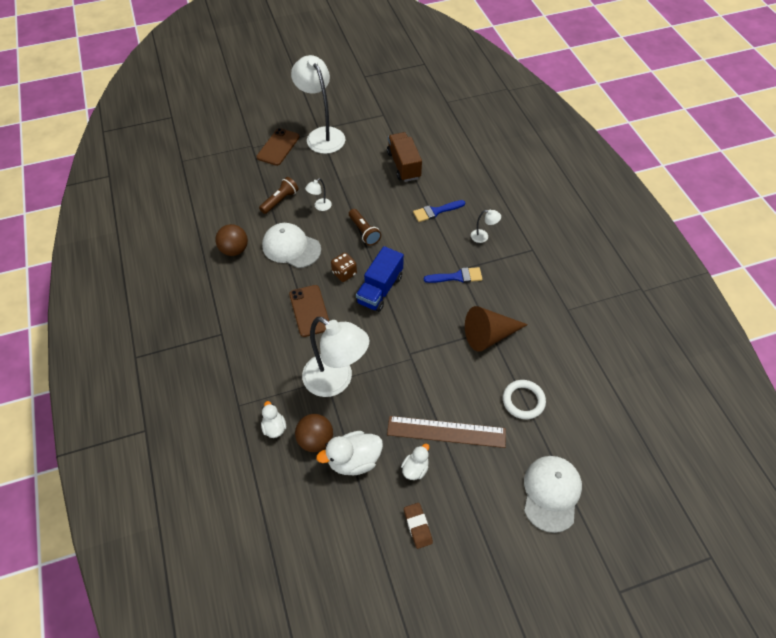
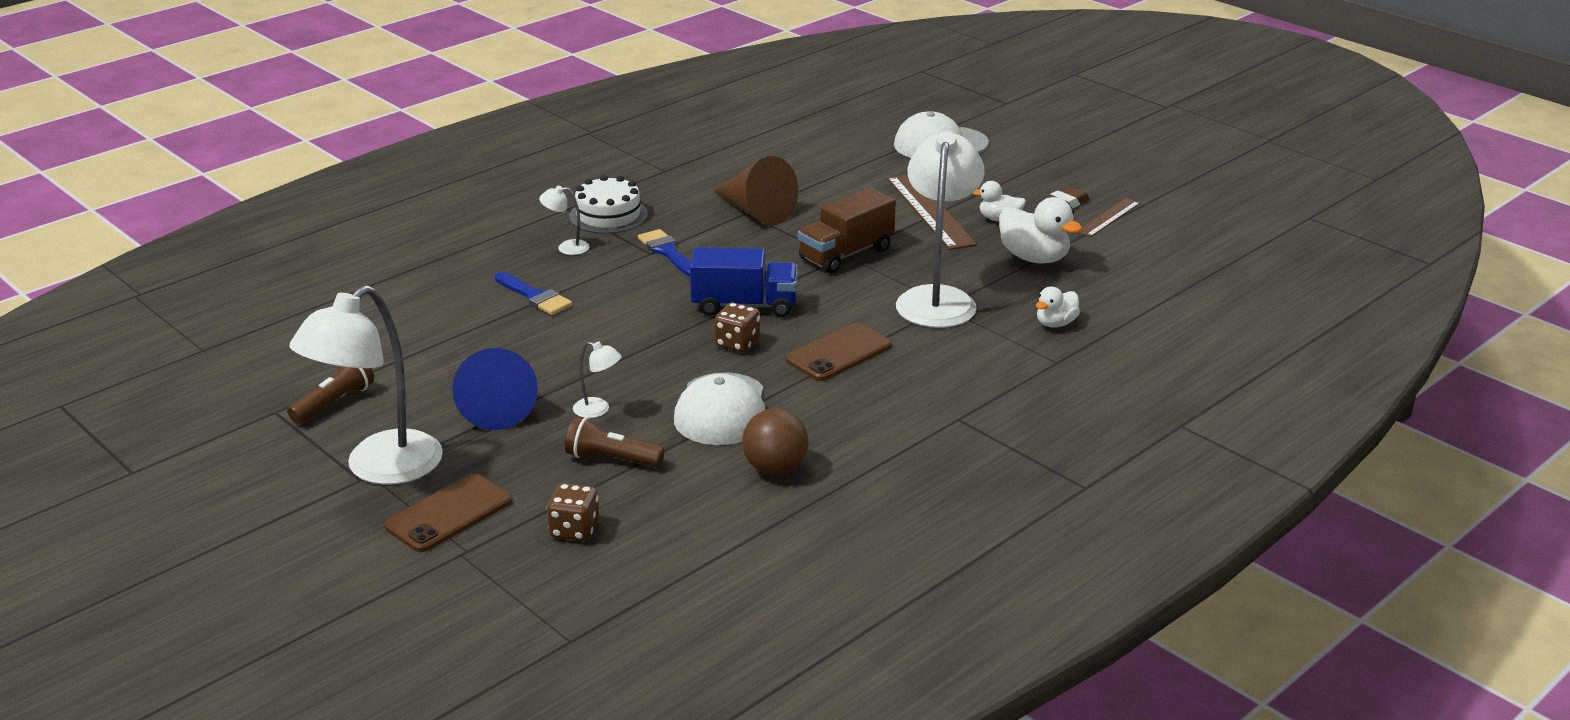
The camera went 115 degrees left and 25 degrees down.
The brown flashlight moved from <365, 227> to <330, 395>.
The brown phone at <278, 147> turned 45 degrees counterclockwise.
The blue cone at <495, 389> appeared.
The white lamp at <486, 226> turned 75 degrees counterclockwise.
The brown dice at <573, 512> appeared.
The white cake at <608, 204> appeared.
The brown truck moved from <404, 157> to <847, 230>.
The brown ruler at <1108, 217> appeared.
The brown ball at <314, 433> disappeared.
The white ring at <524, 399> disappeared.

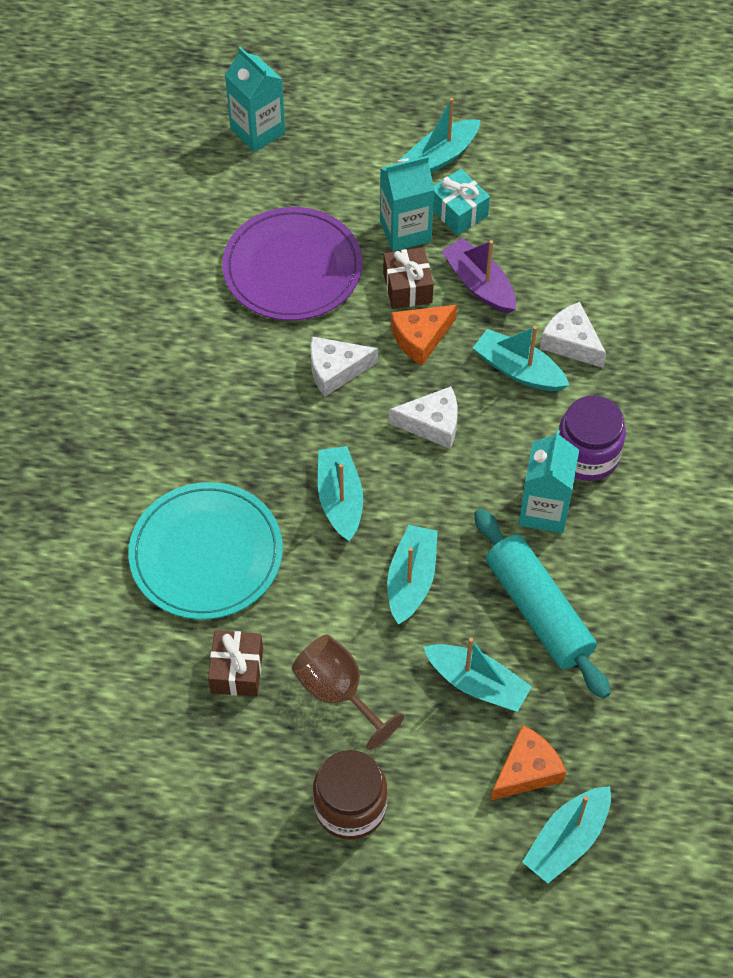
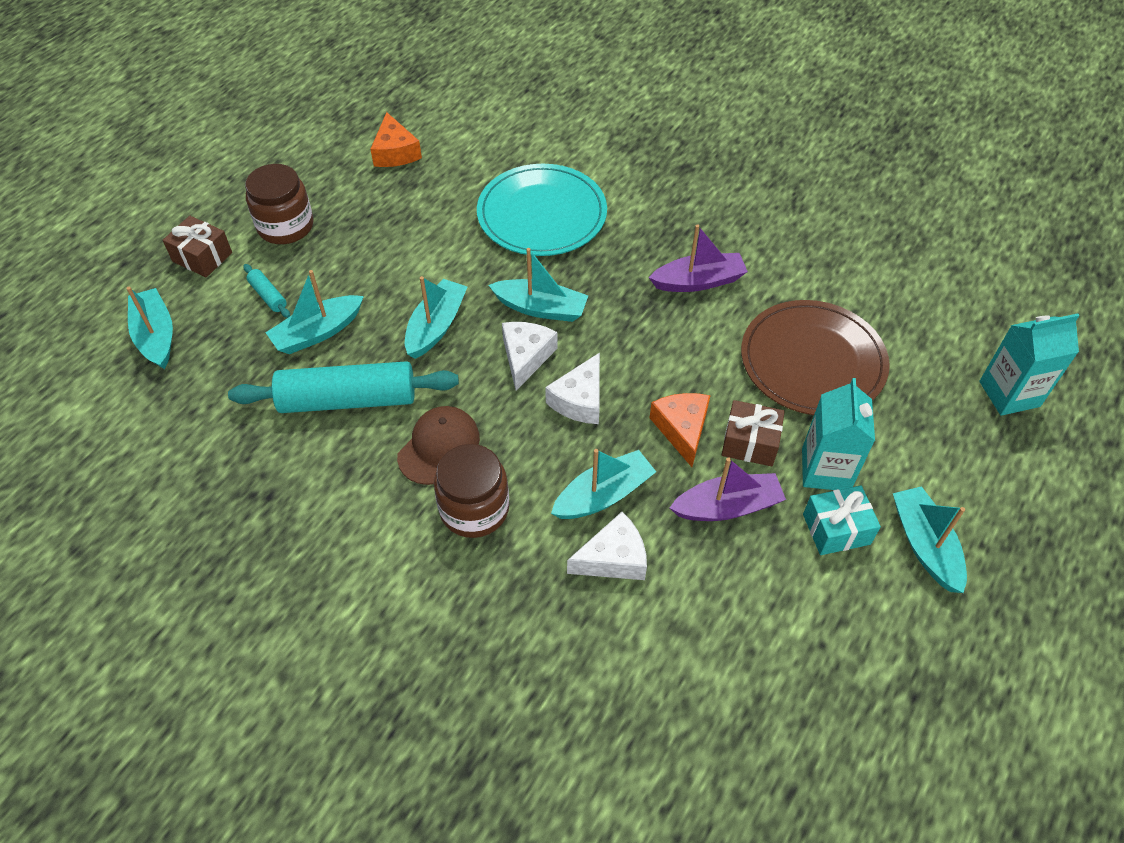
The camera went 115 degrees right and 5 degrees down.
The brown gift moved from <235, 663> to <197, 246>.
The turquoise rolling pin at <266, 291> appeared.
The orange cheese moved from <528, 763> to <396, 139>.
The turquoise carton at <549, 481> was replaced by the brown cap at <438, 445>.
The turquoise boat at <412, 574> turned 105 degrees counterclockwise.
The purple jar at <592, 438> became the brown jar at <471, 491>.
The white cheese moved from <344, 367> to <530, 356>.
The purple boat at <698, 258> appeared.
The purple plate at <292, 264> became the brown plate at <815, 357>.
The brown goblet at <348, 692> disappeared.

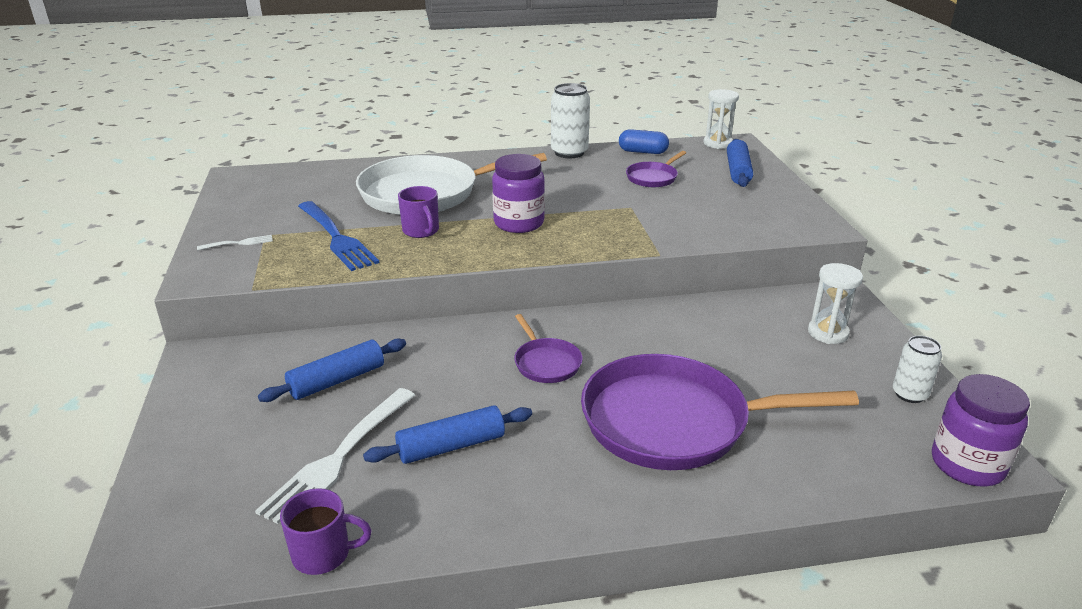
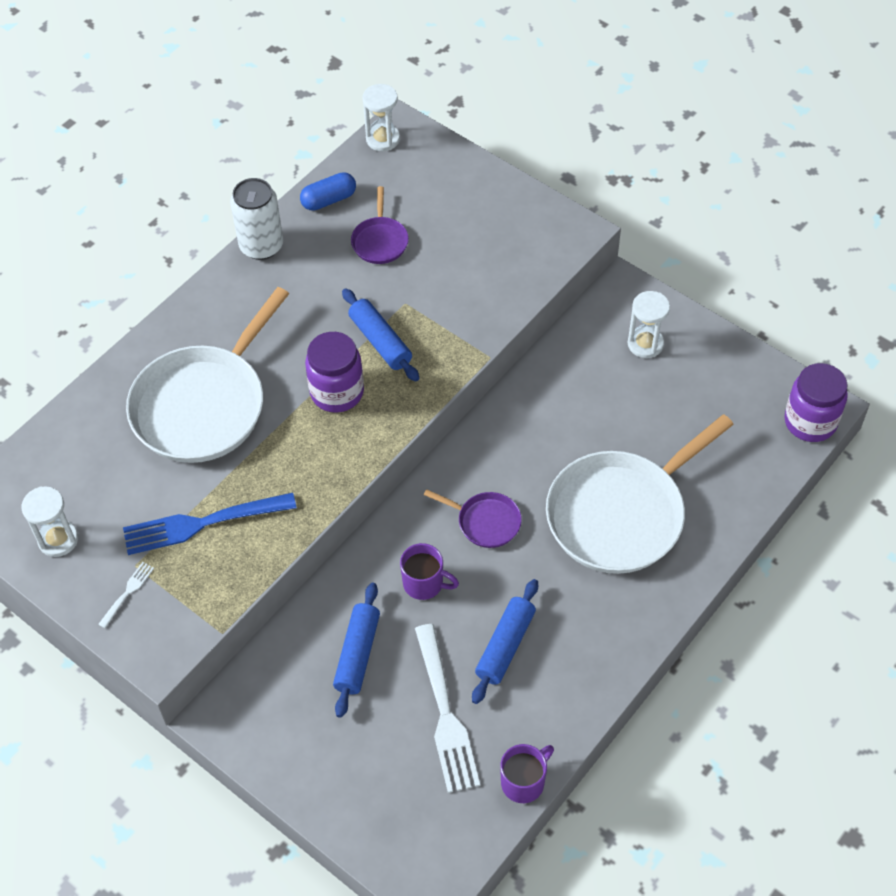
The camera went 40 degrees left and 25 degrees up.
The white hourglass at <49, 521> appeared.
The blue fork at <338, 236> turned 150 degrees clockwise.
The blue rolling pin moved from <740, 163> to <380, 335>.
The purple mug moved from <418, 212> to <429, 571>.
The purple pan at <720, 412> became the white pan at <640, 494>.
The white can at <917, 369> disappeared.

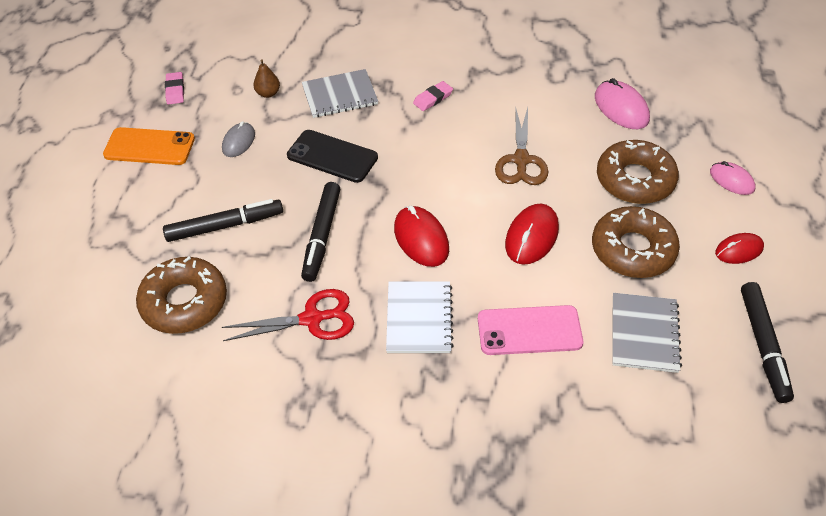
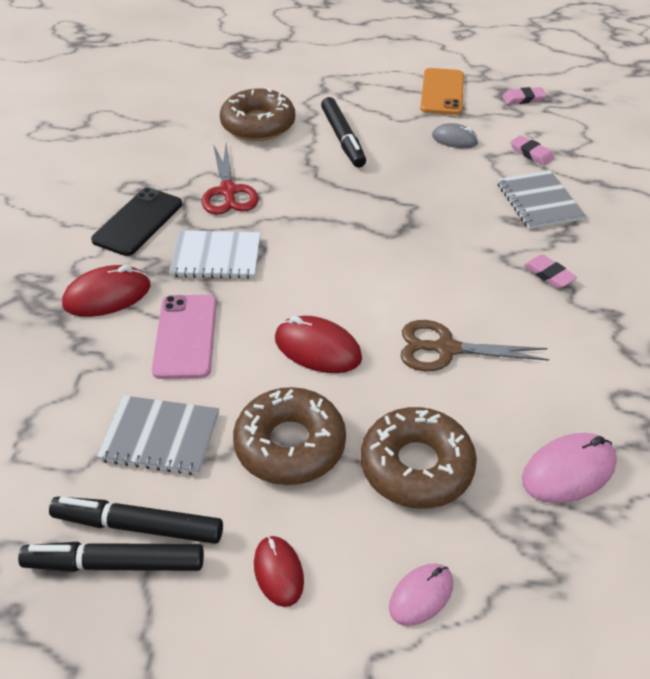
The camera went 90 degrees right and 5 degrees down.
The black marker moved from <320, 232> to <136, 520>.
The red mouse moved from <421, 236> to <106, 291>.
The black phone moved from <332, 156> to <136, 222>.
The brown pear at <266, 78> was replaced by the pink eraser at <532, 150>.

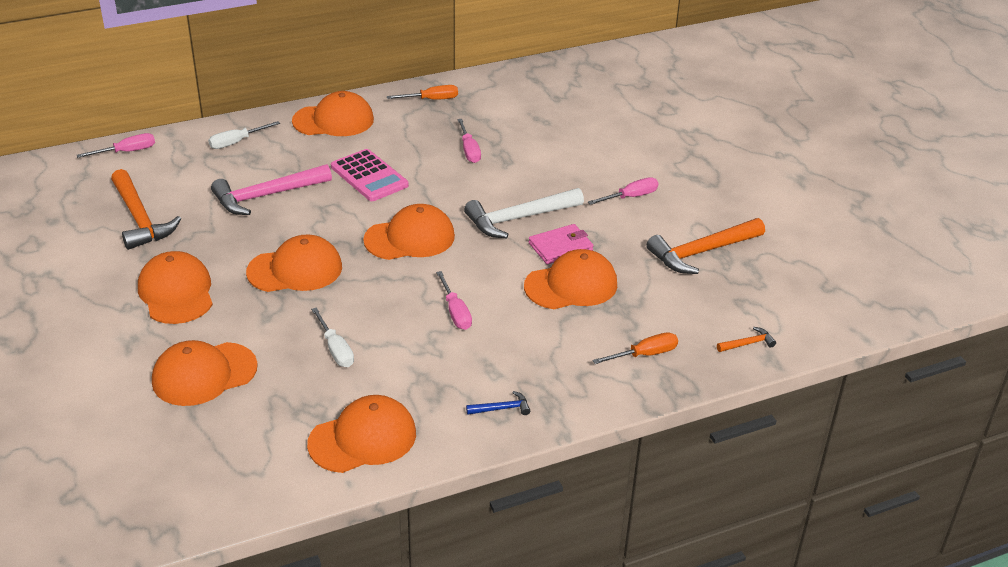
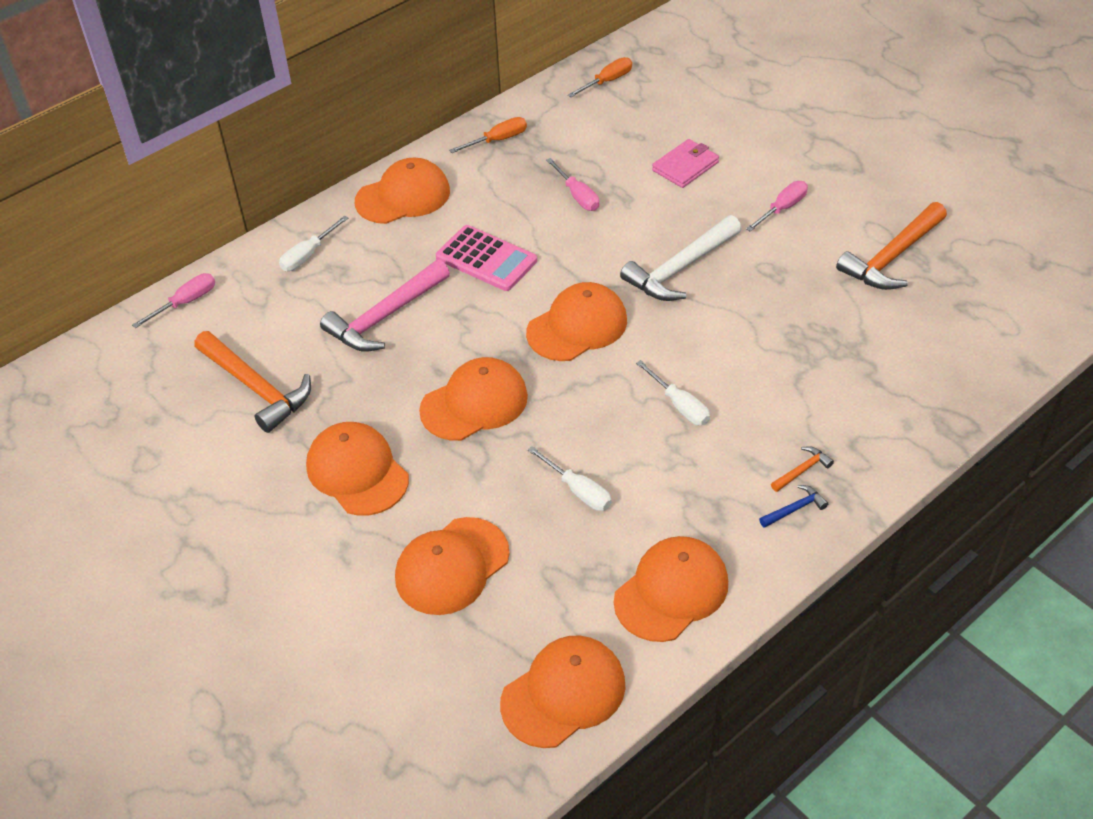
The camera went 15 degrees left and 10 degrees up.
The orange cap moved from <570, 279> to <563, 691>.
The orange screwdriver moved from <635, 348> to <600, 77>.
The pink screwdriver at <454, 300> became the white screwdriver at <673, 392>.
The pink wallet moved from <561, 244> to <685, 163>.
The orange hammer moved from <746, 339> to <802, 469>.

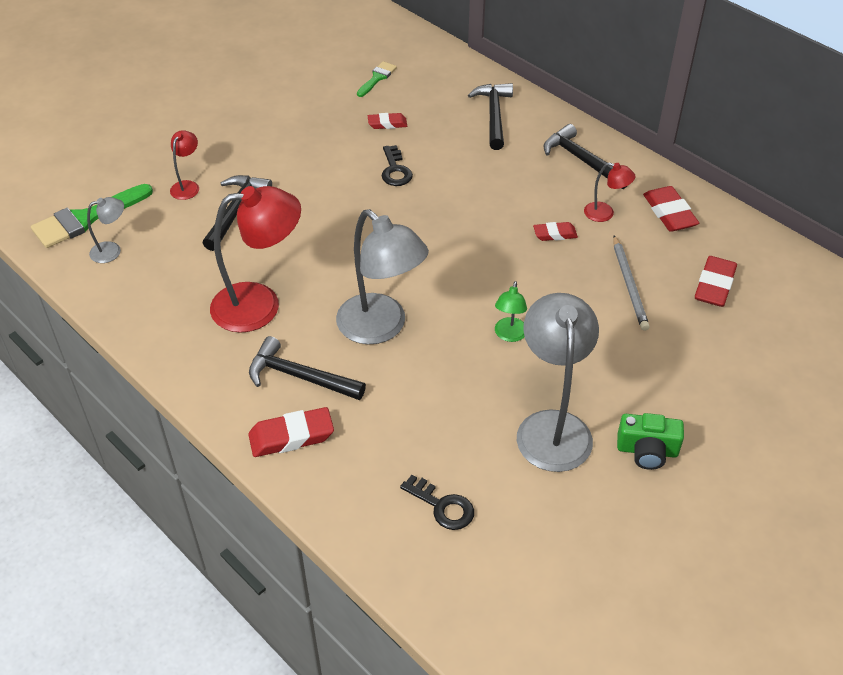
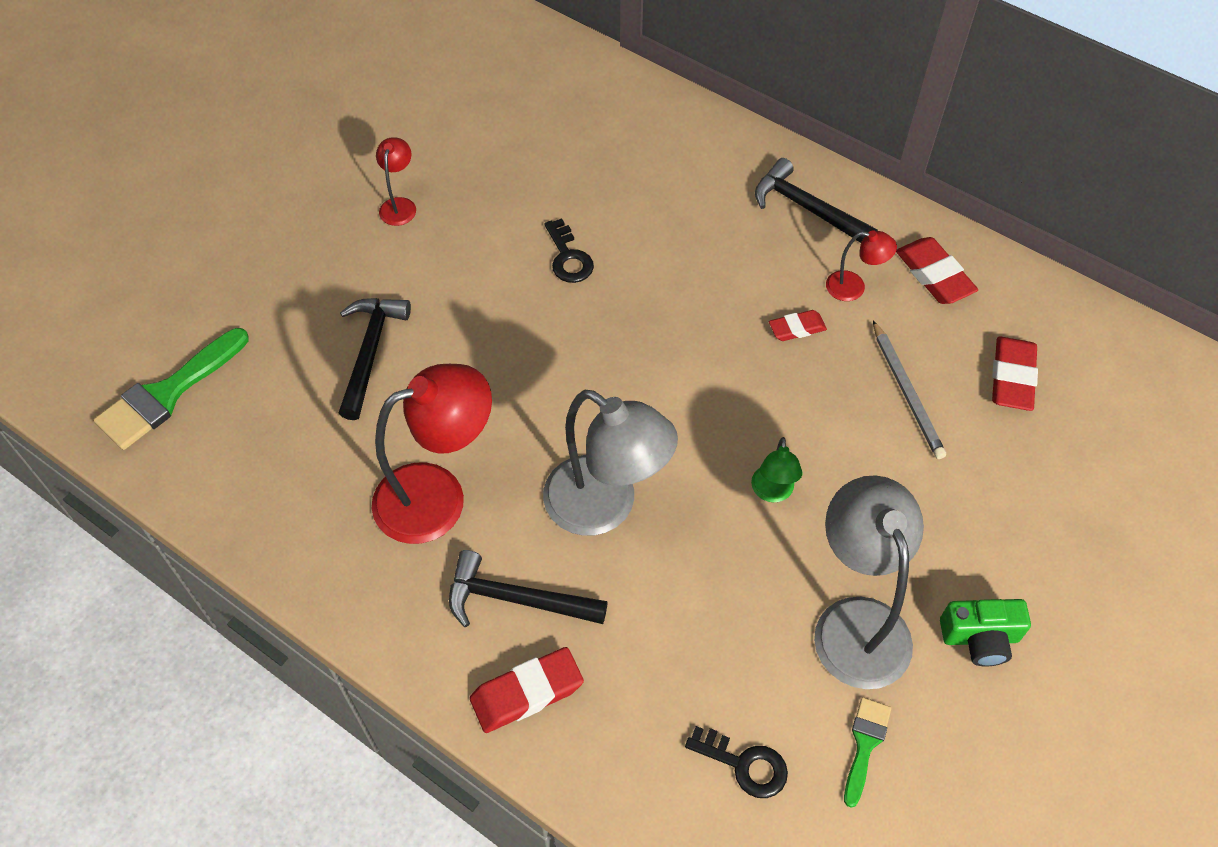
The camera went 10 degrees left and 10 degrees up.
The red lamp moved from <184, 165> to <396, 181>.
The green brush moved from <377, 79> to <867, 752>.
The grey lamp at <105, 230> disappeared.
The red eraser at <387, 121> disappeared.
The black hammer at <490, 116> disappeared.

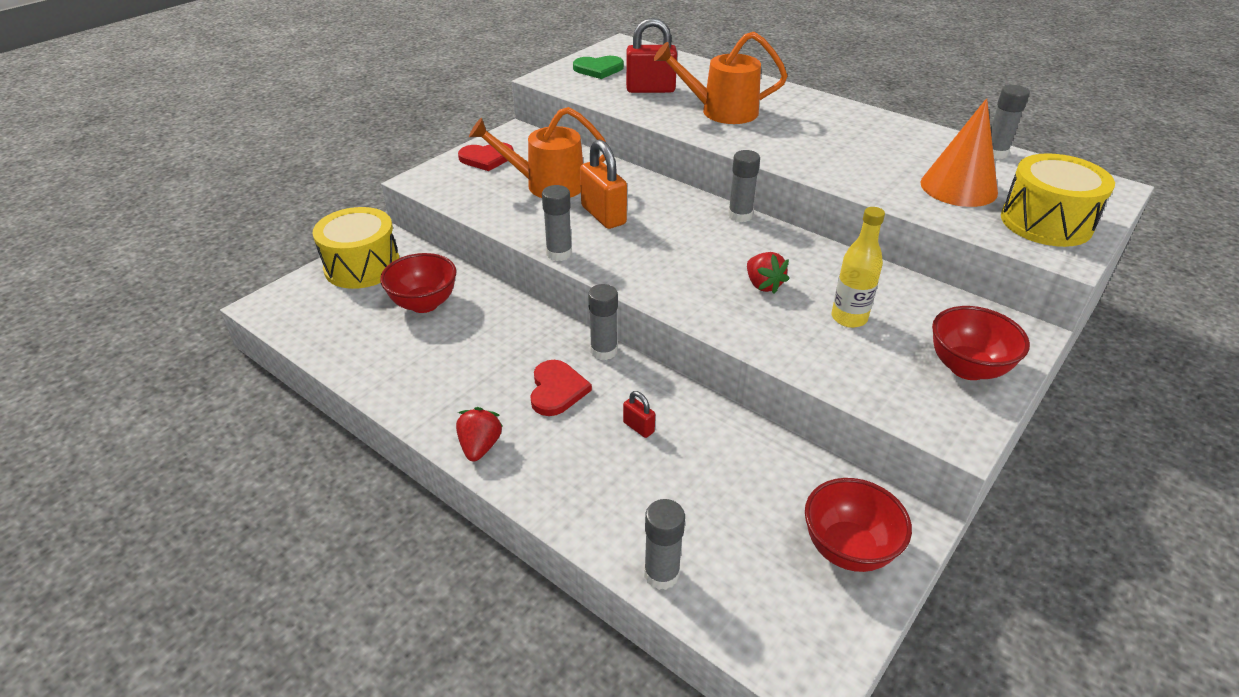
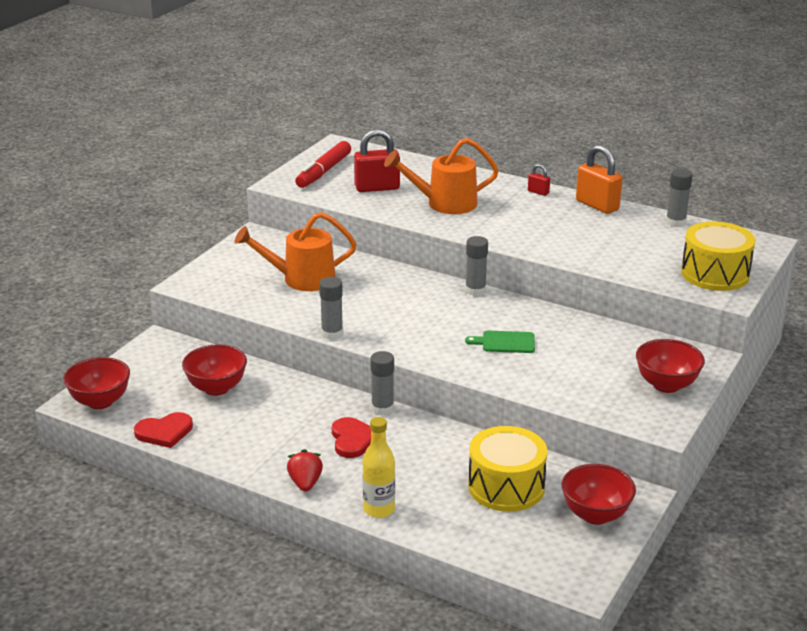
The camera went 10 degrees left and 10 degrees down.
The red bowl at <96, 383> appeared.
The red heart moved from <486, 156> to <163, 430>.
The green heart at <598, 67> was replaced by the red marker at <323, 164>.
The yellow bottle moved from <858, 267> to <379, 467>.
The red strawberry at <768, 273> was replaced by the green cutting board at <500, 342>.
The yellow drum moved from <356, 248> to <508, 469>.
The red padlock moved from <639, 414> to <539, 180>.
The orange padlock moved from <603, 184> to <599, 179>.
The grey glue stick at <664, 544> disappeared.
The orange cone at <959, 152> disappeared.

